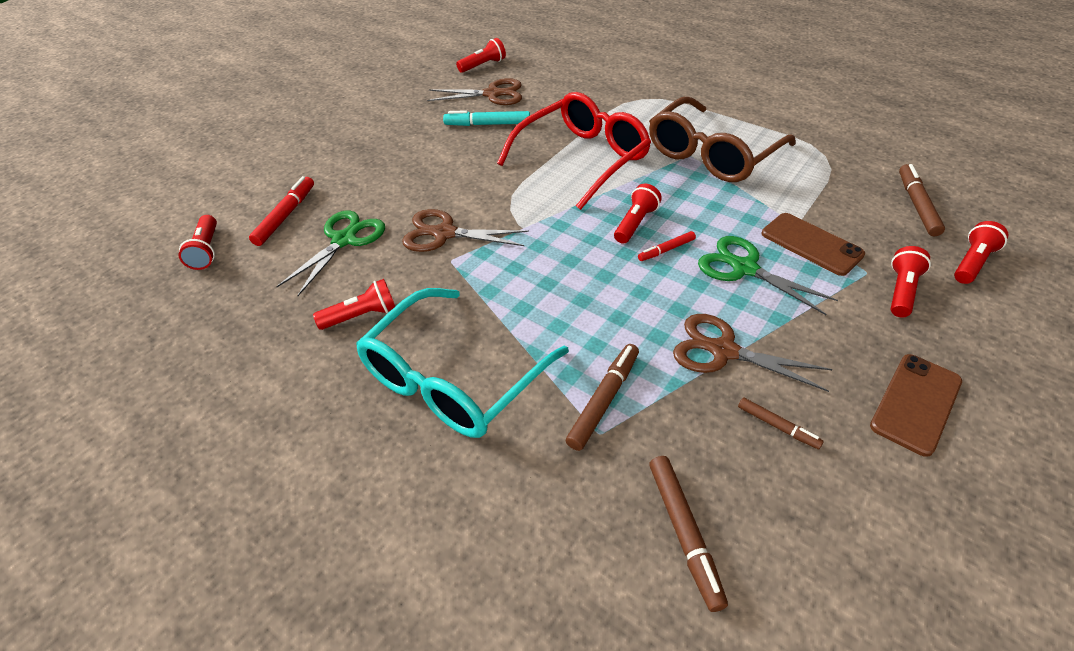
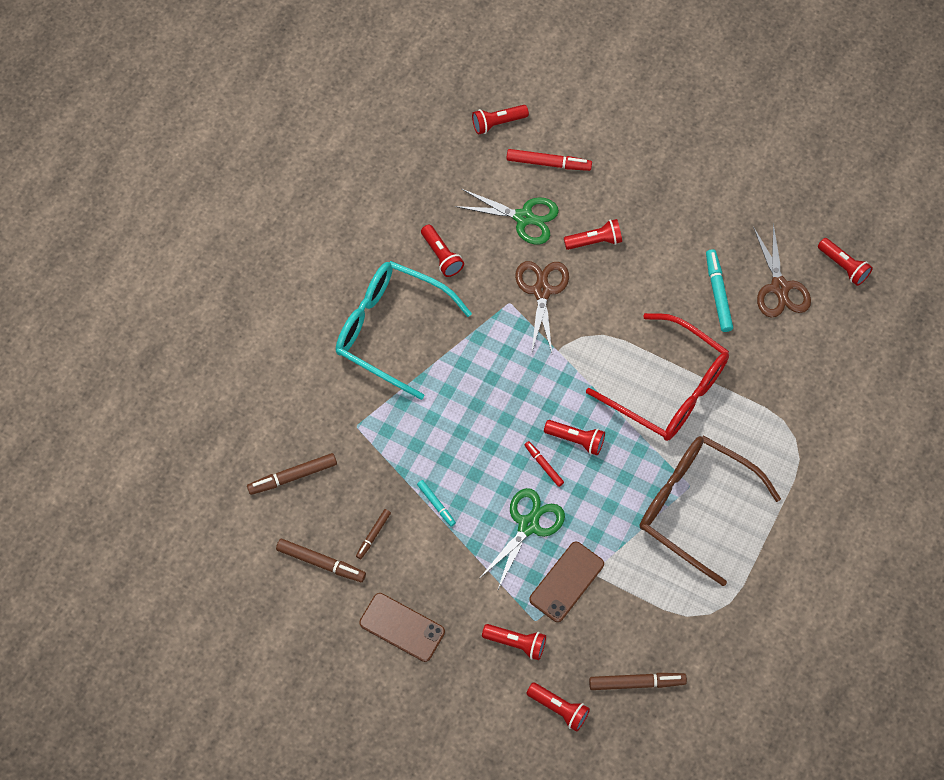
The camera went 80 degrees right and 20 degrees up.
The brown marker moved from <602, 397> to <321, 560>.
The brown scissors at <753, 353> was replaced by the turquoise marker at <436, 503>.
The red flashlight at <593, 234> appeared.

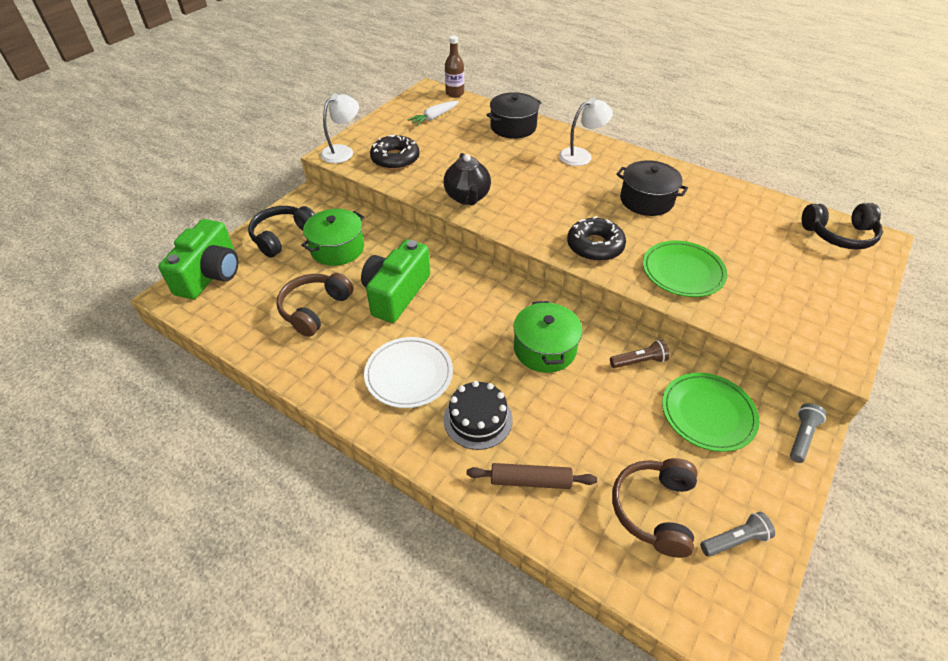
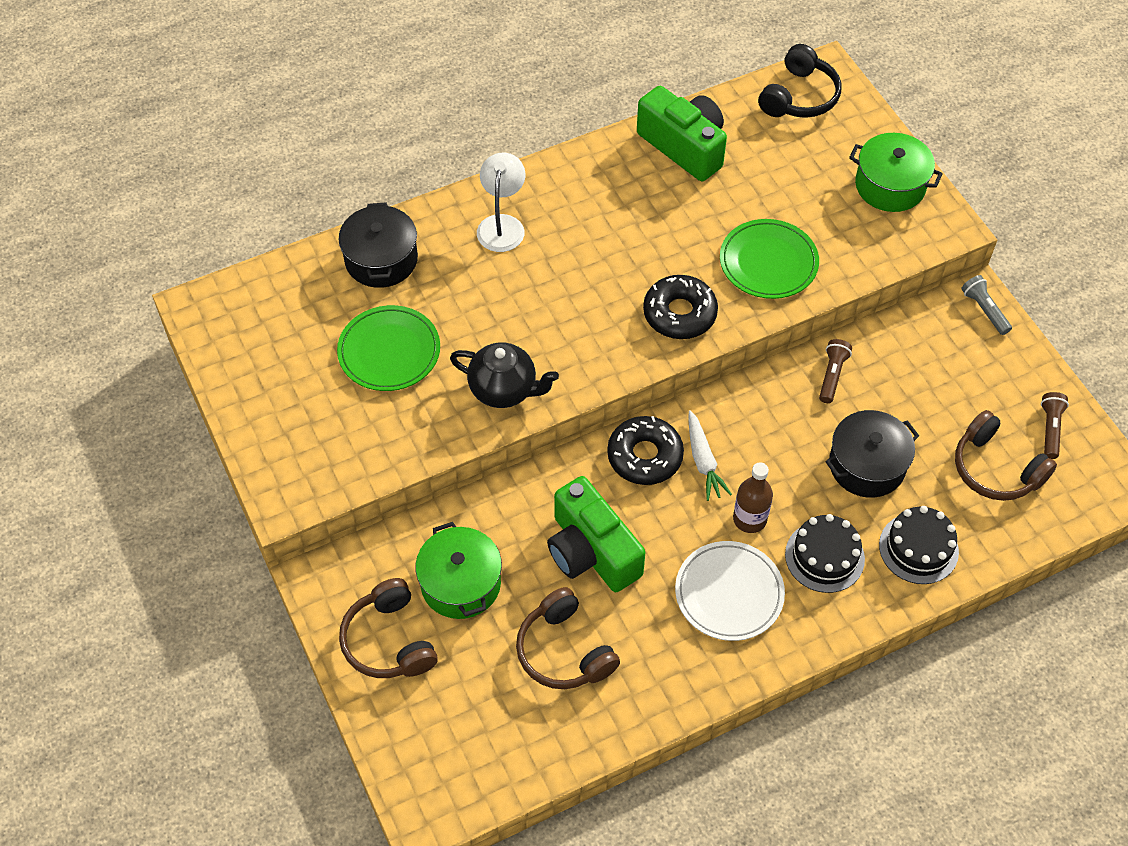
The camera went 60 degrees left and 10 degrees up.
The green plate moved from <711, 412> to <388, 348>.
The black headphones at <281, 232> became the brown headphones at <388, 628>.
The black donut moved from <395, 152> to <645, 450>.
The green camera moved from <198, 259> to <682, 133>.
The white carrot moved from <433, 113> to <710, 455>.
The brown bottle moved from <454, 66> to <753, 497>.
The black pot moved from <652, 188> to <872, 454>.
The green pot moved from <547, 337> to <896, 172>.
The brown rolling pin at <532, 476> was replaced by the black cake at <919, 545>.
The grey flashlight at <737, 534> became the brown flashlight at <1055, 425>.
The white lamp at <339, 128> disappeared.

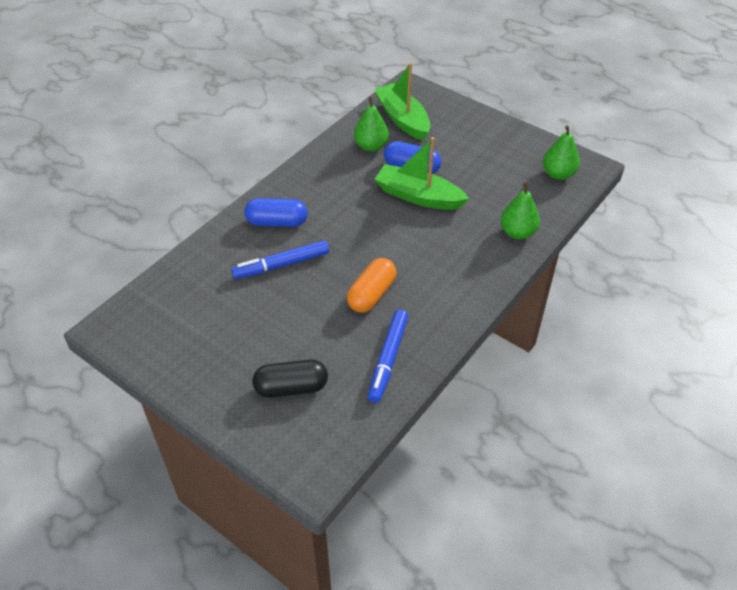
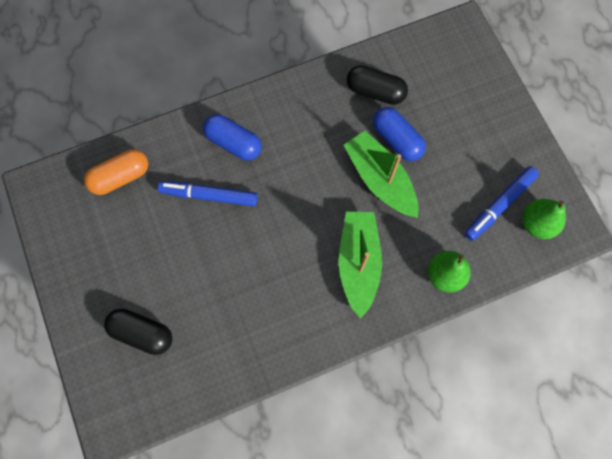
The camera went 30 degrees right and 25 degrees up.
The orange capsule moved from <371, 285> to <116, 172>.
The green boat moved from <402, 102> to <360, 265>.
The green pear at <371, 124> was replaced by the black capsule at <377, 85>.
The blue marker moved from <388, 356> to <502, 203>.

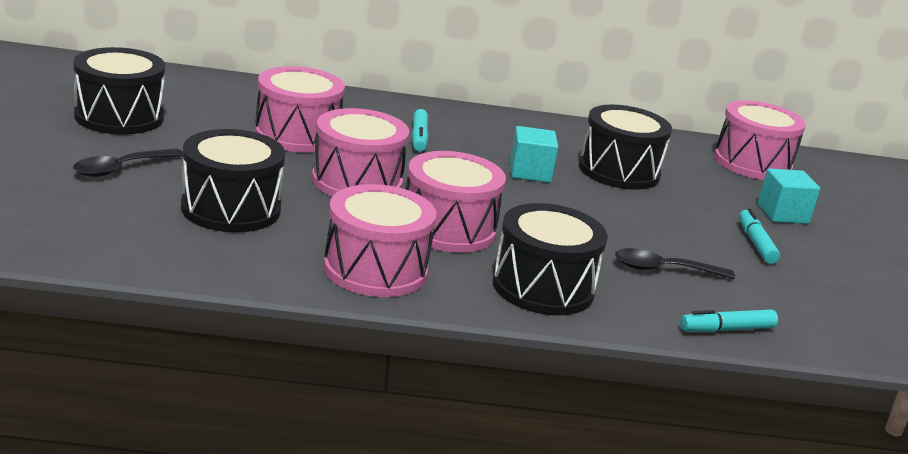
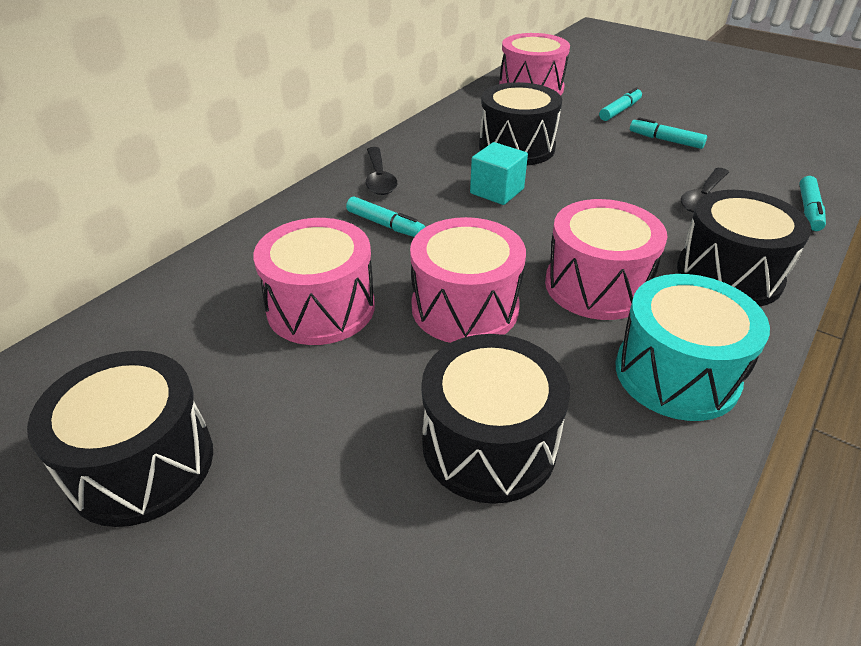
The camera went 50 degrees left and 15 degrees up.
The black spoon moved from <128, 162> to <381, 171>.
The turquoise cube at <789, 196> was replaced by the turquoise marker at <620, 104>.
The pink drum at <379, 240> became the turquoise drum at <693, 347>.

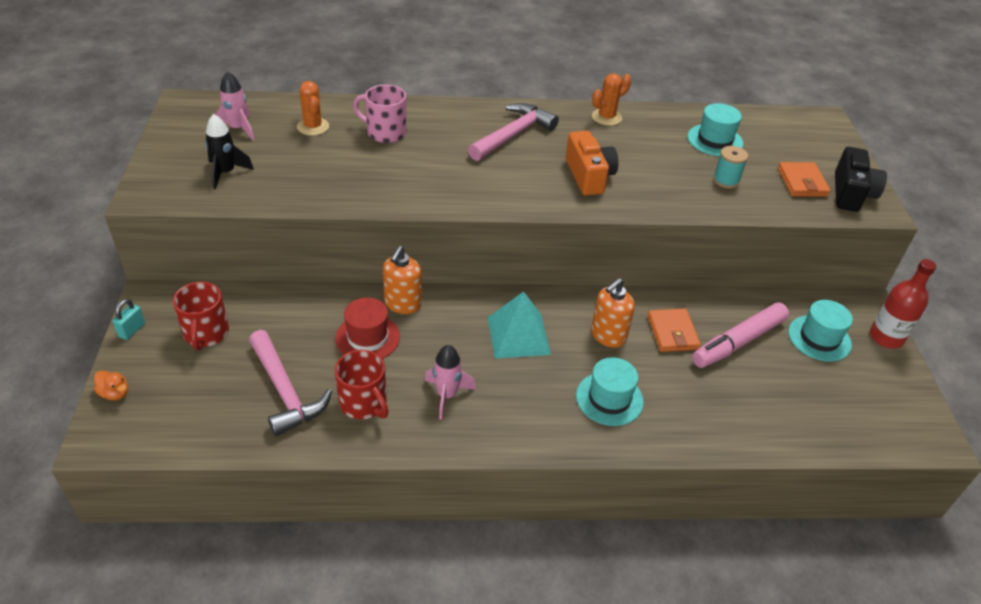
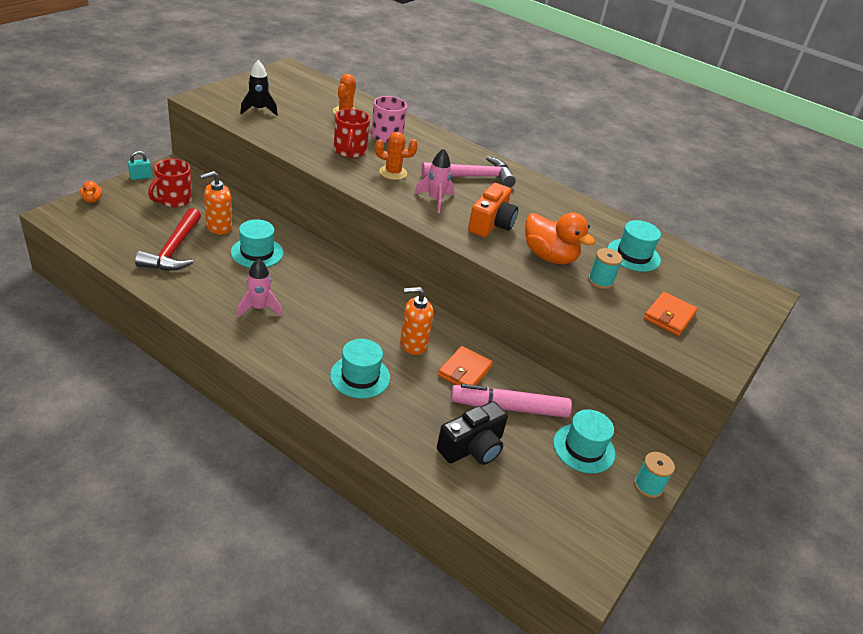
The camera went 35 degrees right and 5 degrees down.
The pink hammer at <290, 383> became the red hammer at <168, 239>.
The orange soap dispenser moved from <402, 280> to <216, 203>.
The red hat at <367, 328> became the turquoise hat at <257, 243>.
The red mug moved from <362, 384> to <352, 133>.
The orange cactus moved from <611, 99> to <396, 156>.
The pink rocket moved from <234, 106> to <434, 181>.
The black camera moved from <861, 179> to <472, 433>.
The orange duck at <560, 238> appeared.
The red bottle at <903, 304> was replaced by the turquoise spool at <654, 475>.
The turquoise pyramid at <519, 325> disappeared.

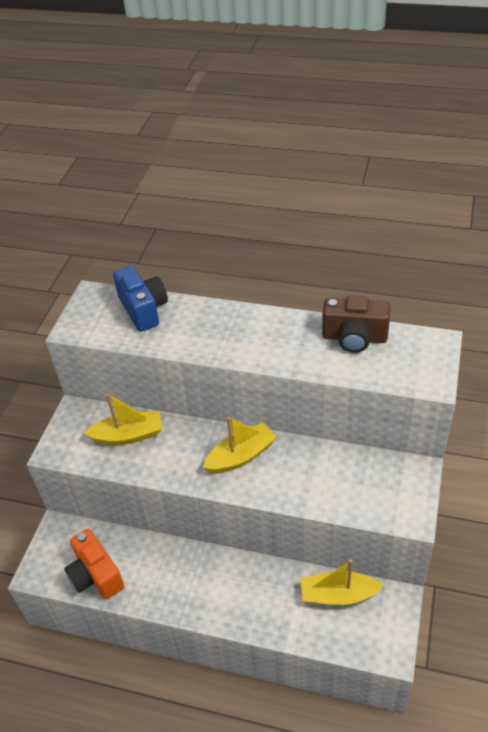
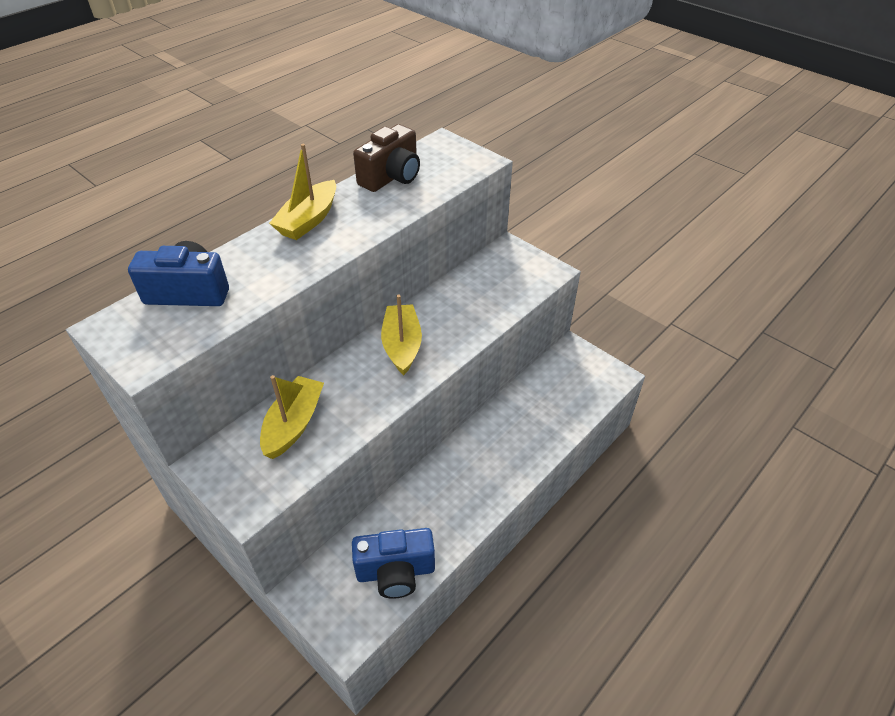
The camera went 65 degrees left and 0 degrees up.
The yellow boat moved from <342, 582> to <302, 192>.
The orange camera at <94, 564> became the blue camera at <393, 563>.

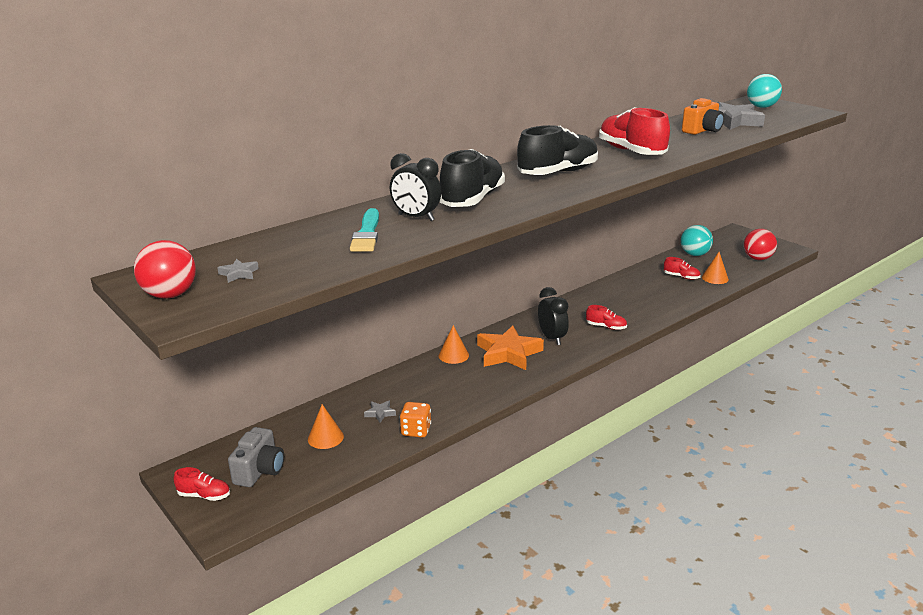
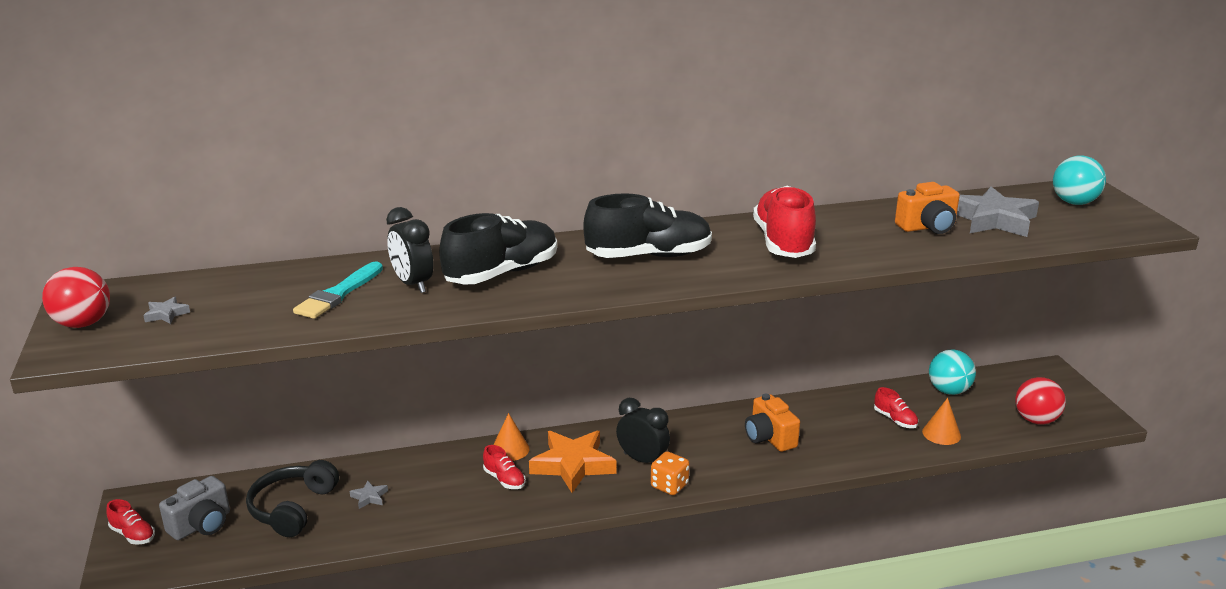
The camera went 25 degrees right and 0 degrees up.
The orange cone at <326, 426> was replaced by the black headphones at <292, 498>.
The red shoe moved from <606, 317> to <504, 467>.
The black clock at <553, 316> turned 60 degrees counterclockwise.
The orange dice moved from <415, 420> to <670, 473>.
The orange camera at <772, 423> appeared.

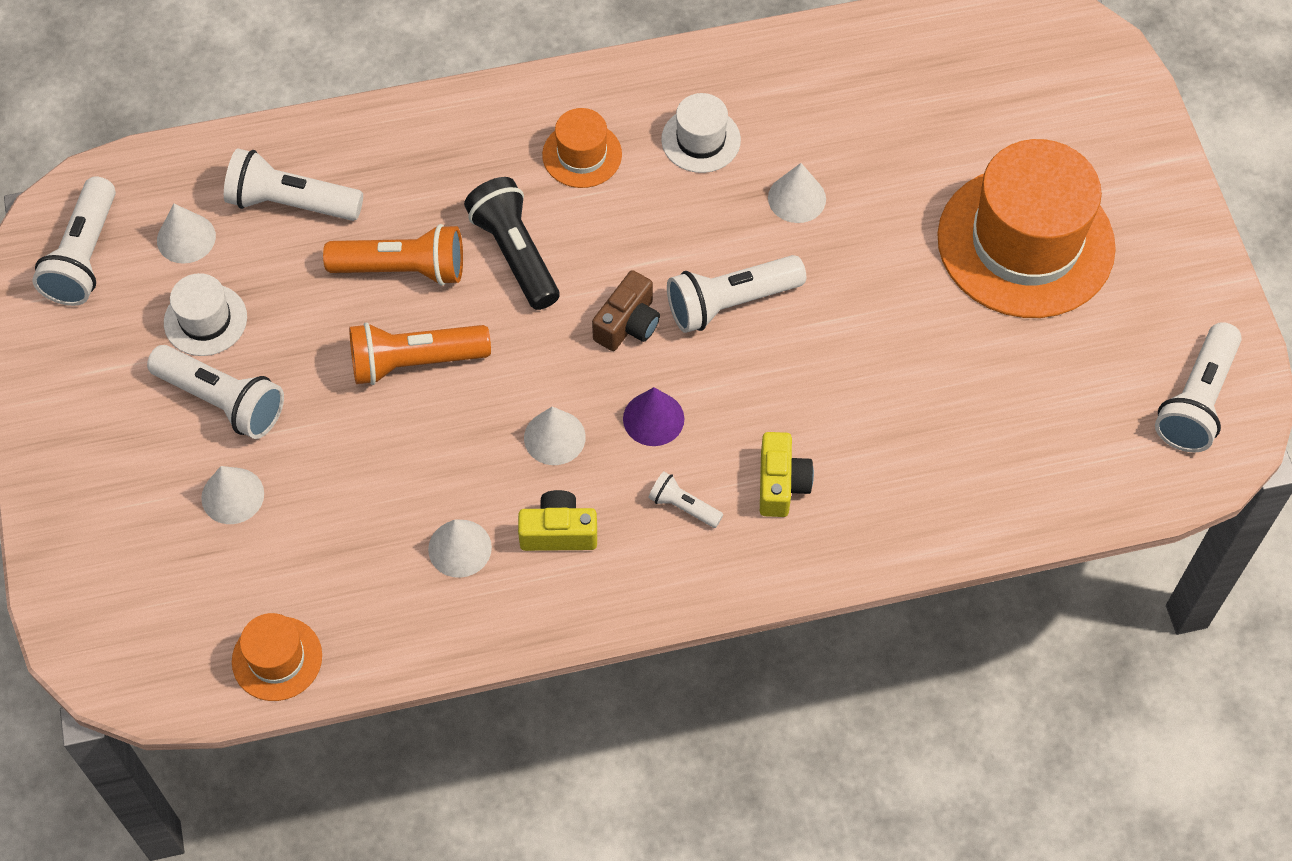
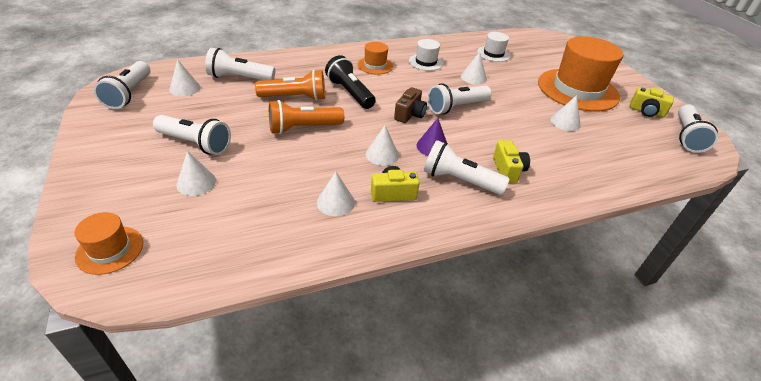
The camera went 10 degrees left and 20 degrees down.
The orange hat moved from <277, 657> to <109, 243>.
The white flashlight at <685, 500> changed to 1.92 times the size.
The white hat moved from <205, 314> to <494, 47>.
The white cone at <566, 113> appeared.
The yellow camera at <652, 102> appeared.

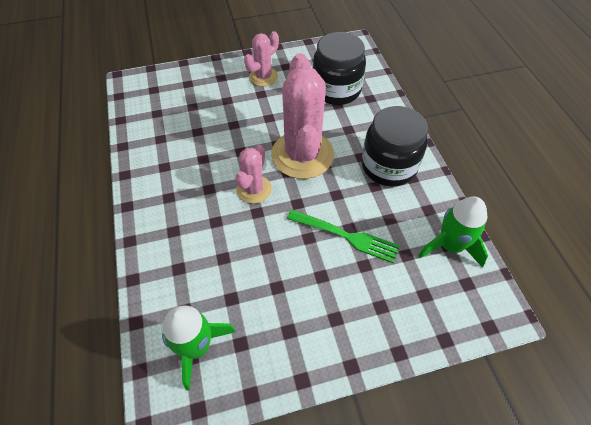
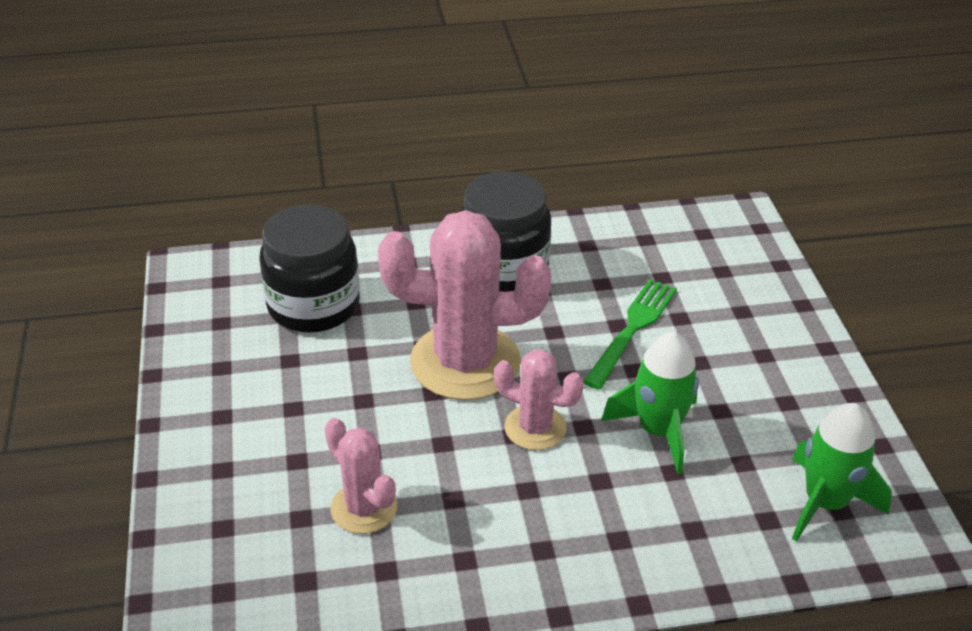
The camera went 85 degrees left and 15 degrees down.
The pink cactus moved from <261, 59> to <361, 476>.
The green rocket moved from <453, 232> to <650, 403>.

